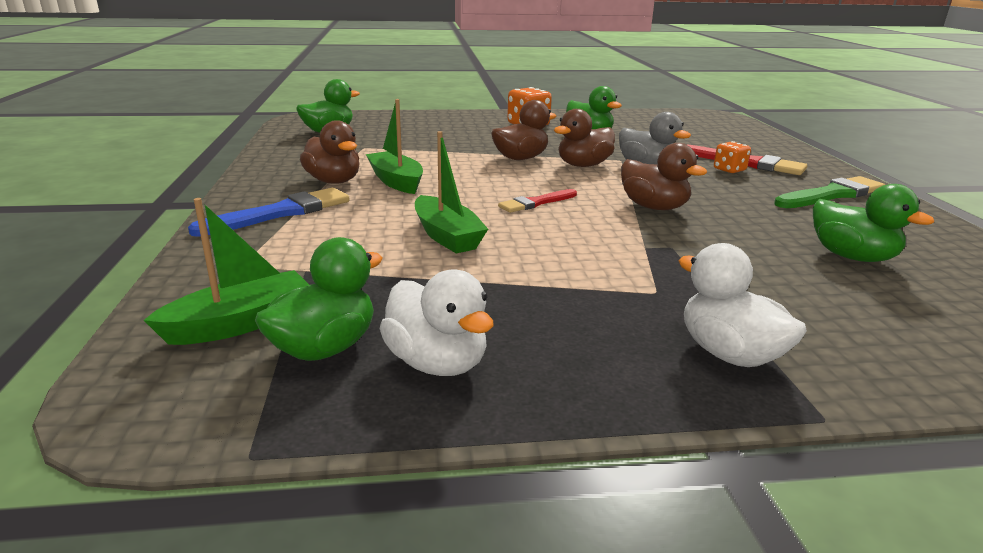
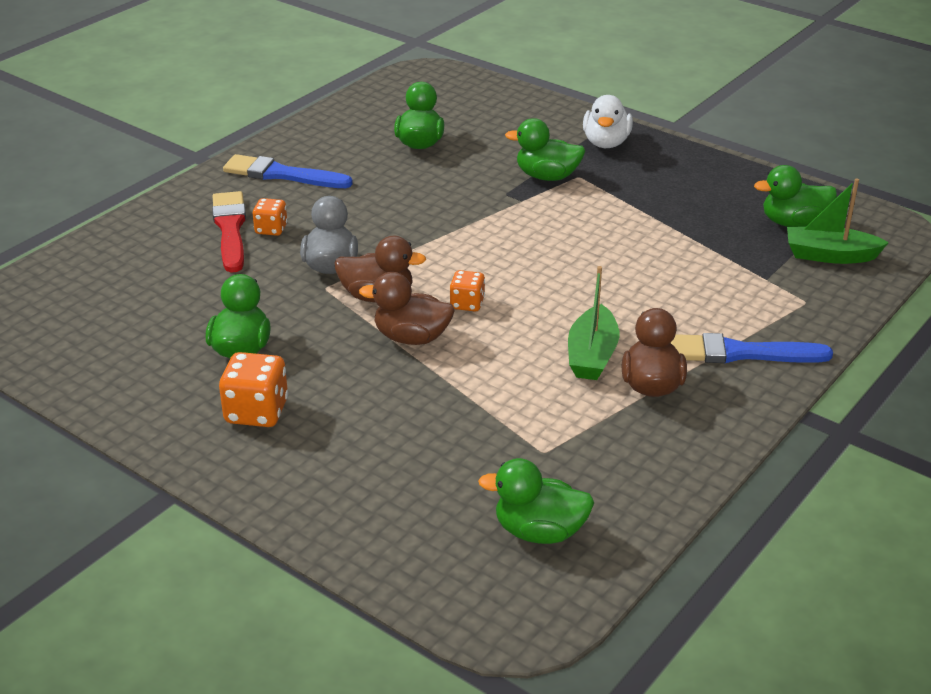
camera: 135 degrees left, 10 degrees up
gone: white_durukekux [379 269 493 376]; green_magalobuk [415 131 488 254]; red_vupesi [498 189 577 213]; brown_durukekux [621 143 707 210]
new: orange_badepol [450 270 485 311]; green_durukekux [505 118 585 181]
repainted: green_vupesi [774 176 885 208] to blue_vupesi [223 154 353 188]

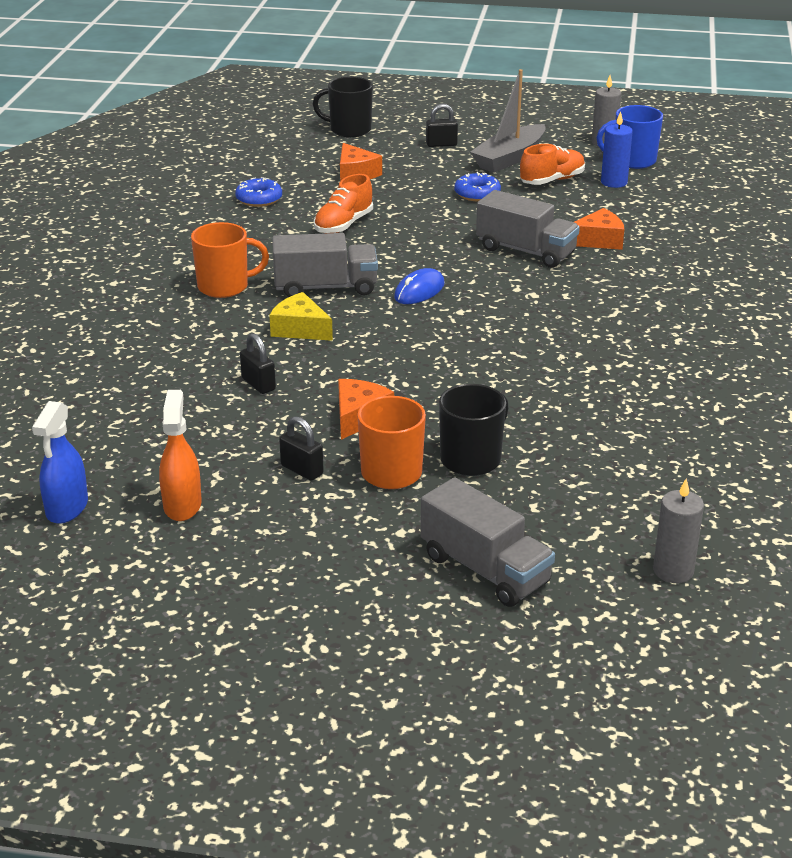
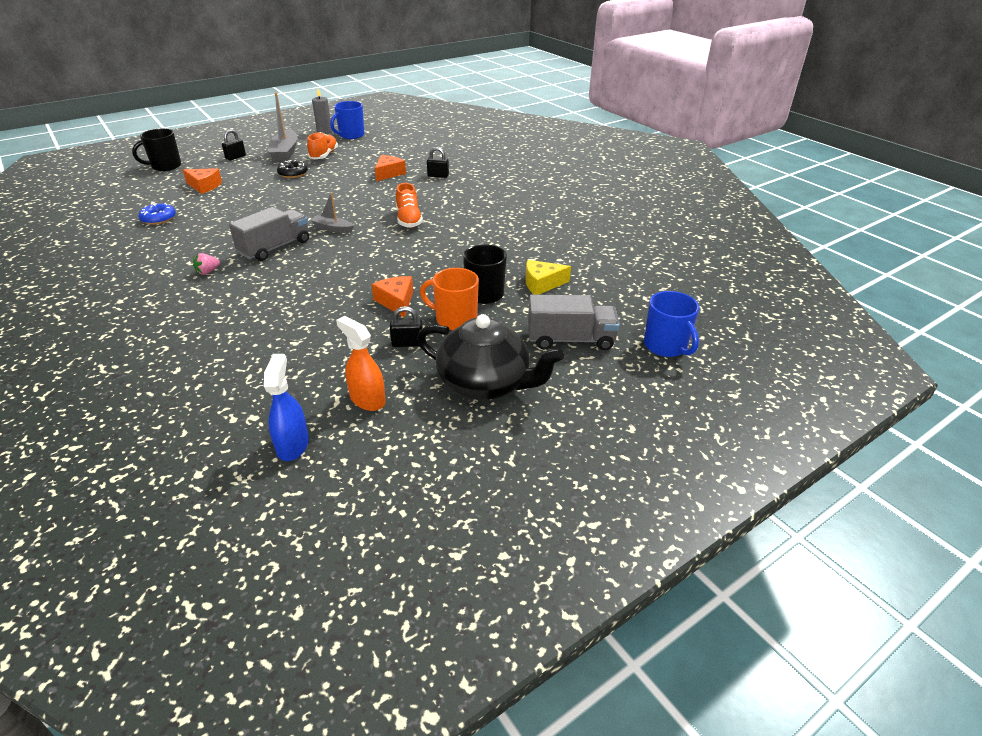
camera: 45 degrees left, 5 degrees up
gone: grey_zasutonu [476 190 580 268]; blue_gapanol [601 111 633 188]; grey_gapanol [653 479 704 583]
new: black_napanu [417 314 564 400]; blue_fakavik [644 291 699 357]
shifted: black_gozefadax [240 333 276 394] to [427 147 449 178]; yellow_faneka [269 292 333 341] to [526 260 571 295]; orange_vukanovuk [314 174 373 233] to [396 183 423 228]
swapped: orange_fakavik [191 222 269 298] to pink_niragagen [193 253 220 275]; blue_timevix [394 268 444 304] to grey_magalobuk [311 192 354 233]
repainted: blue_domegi [454 172 501 201] to black_domegi [277 160 308 178]
rotated: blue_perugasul [32 401 88 524] = [264 354 309 461] 150 degrees counterclockwise

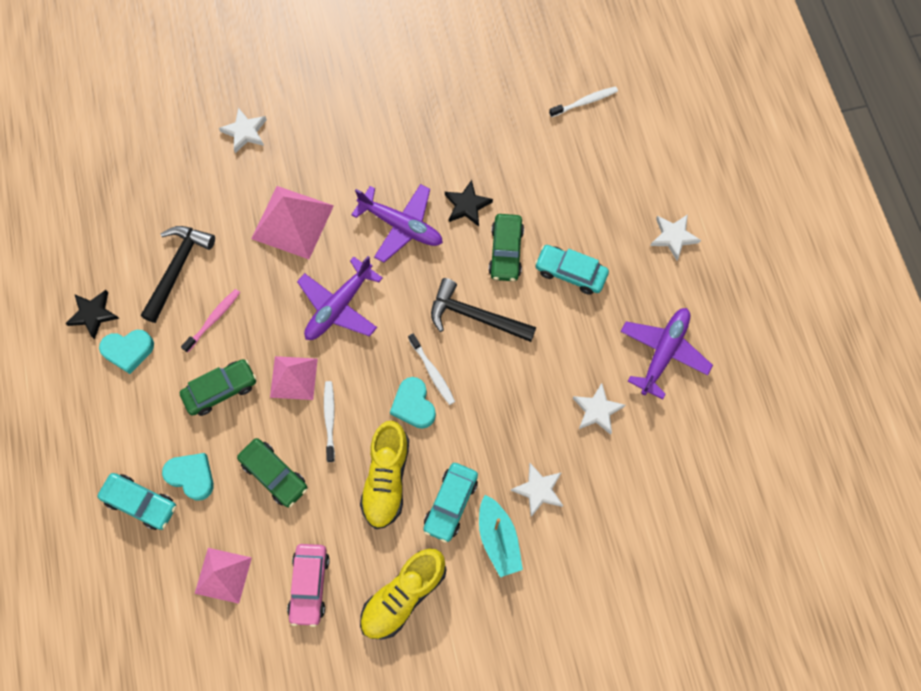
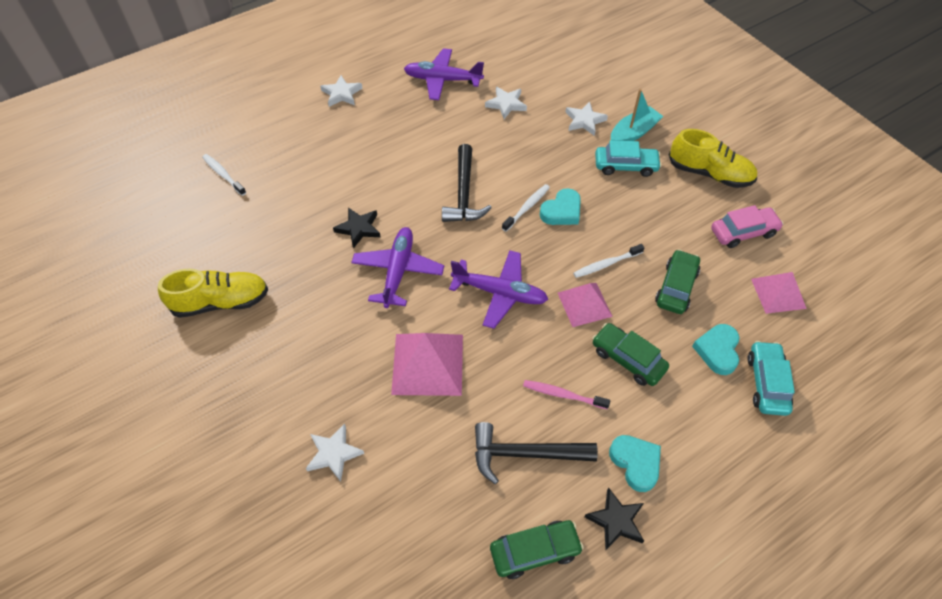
camera: 110 degrees left, 15 degrees down
gone: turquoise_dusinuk [535 245 609 295]
shifted: yellow_vukanovuk [360 421 409 529] to [158 269 268 318]; green_dusinuk [488 214 524 281] to [490 520 584 579]

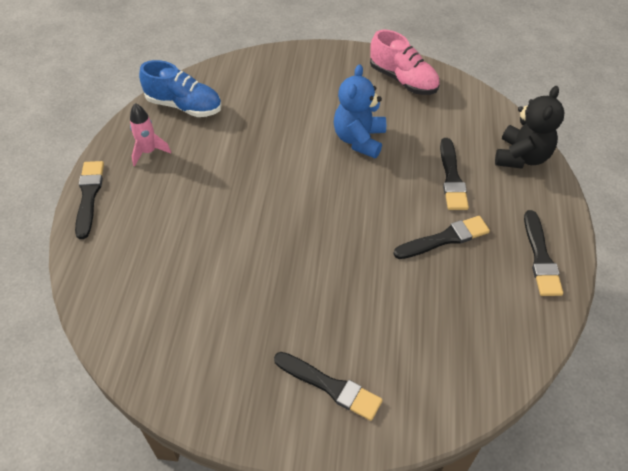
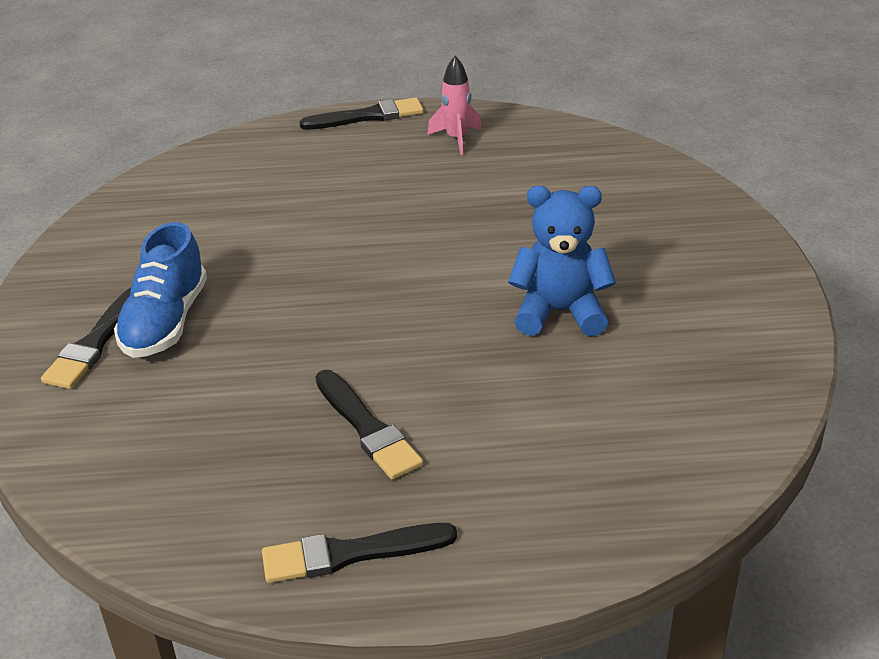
camera: 80 degrees right, 15 degrees down
gone: pink_vukanovuk [370 30 440 95]; black_vupesi [440 138 469 210]; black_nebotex [495 86 564 169]
shifted: blue_vukanovuk [139 60 222 117] to [114 222 207 358]

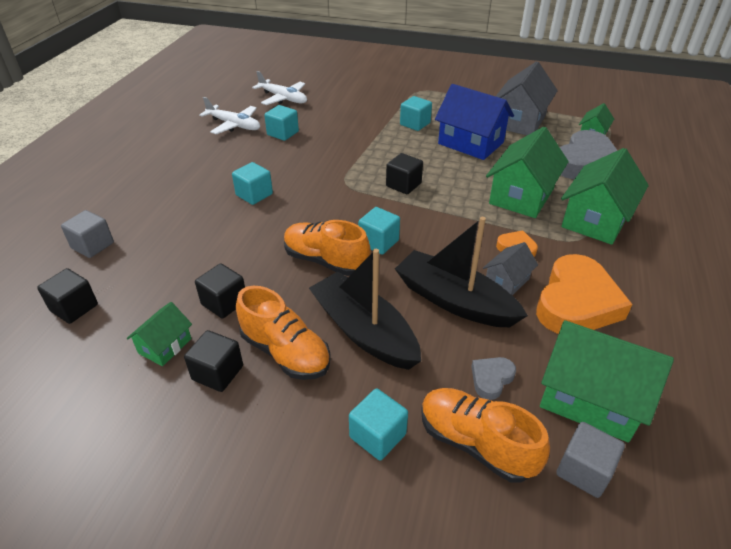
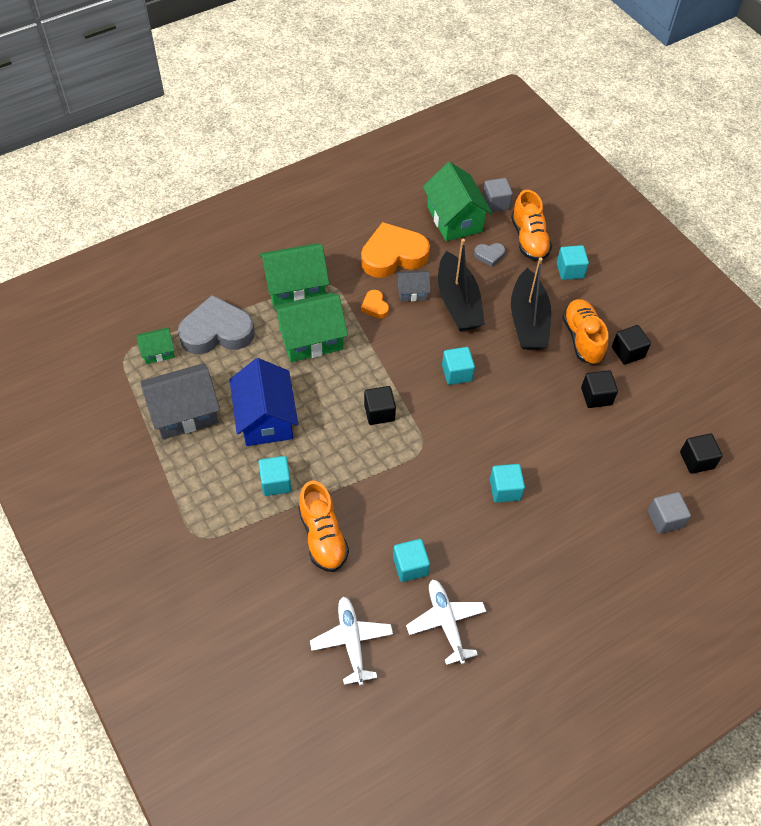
camera: 140 degrees left, 15 degrees up
gone: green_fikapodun [126 302 192 366]
shifted: orange_vukanovuk [284 220 371 276] to [298 481 349 572]

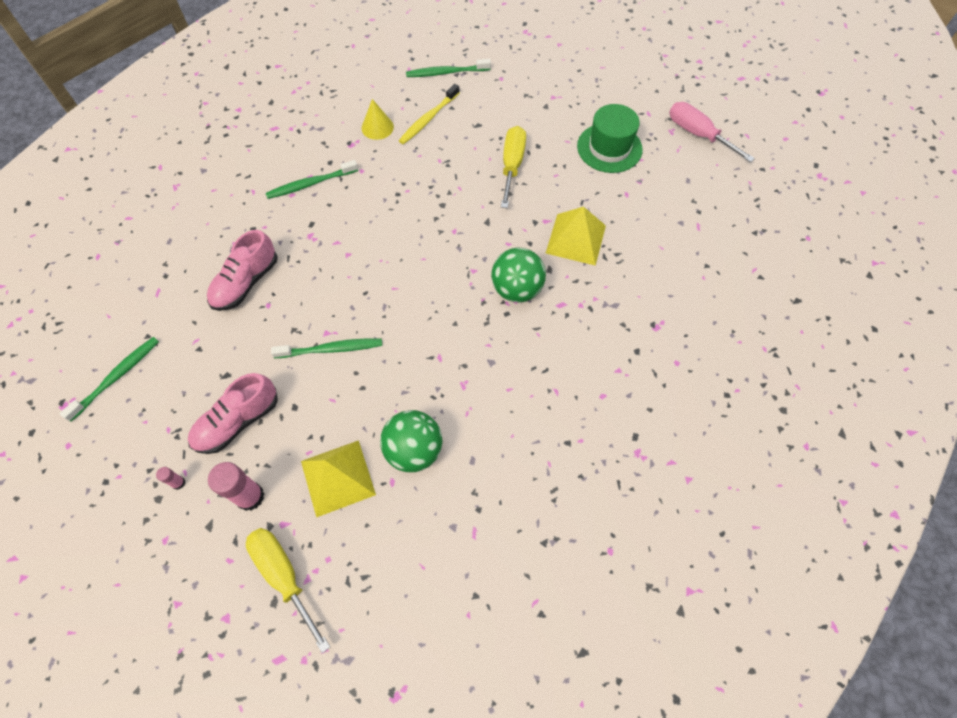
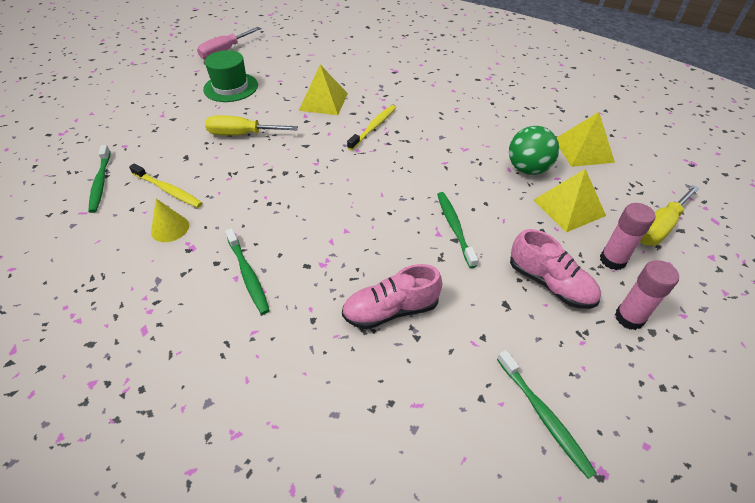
camera: 95 degrees left, 15 degrees down
new: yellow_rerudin [557 112 615 167]
swapped: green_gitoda [491 248 546 303] to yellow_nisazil [347 105 396 150]
rotated: green_nisazil [60 337 159 422] = [497 350 597 479] 150 degrees counterclockwise; pink_vukanovuk [207 230 278 311] = [342 264 442 329] 135 degrees clockwise
scaled: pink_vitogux [156 467 185 490] = [615 260 679 330] x2.10

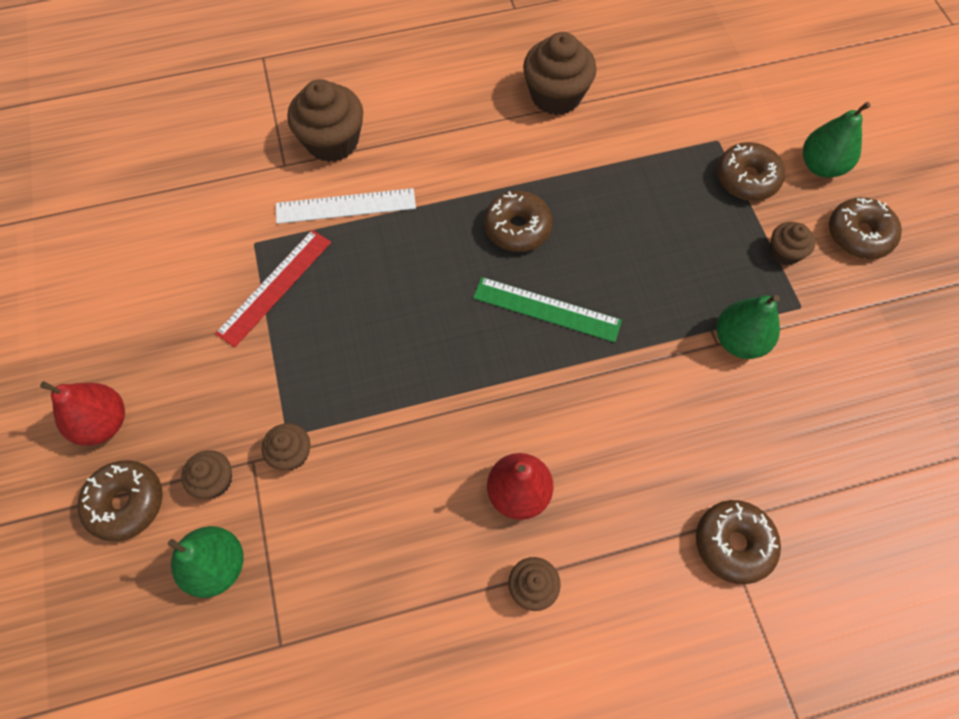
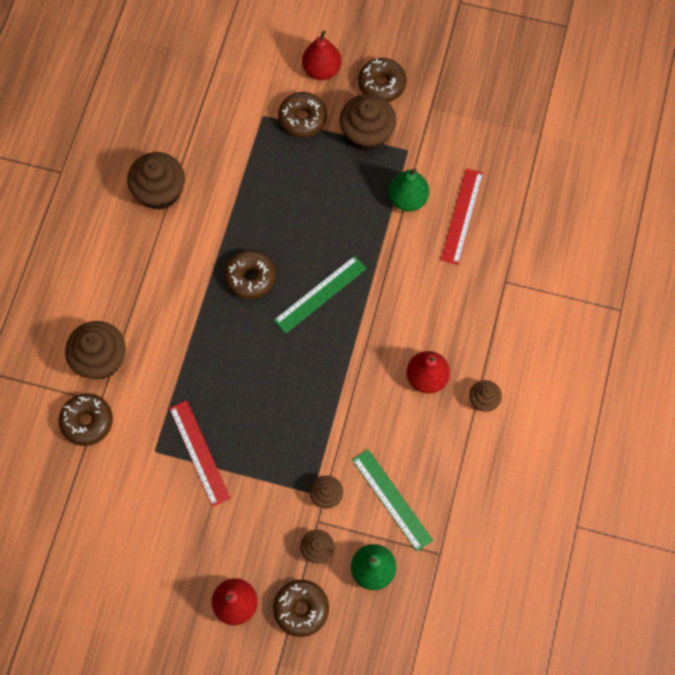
camera: 60 degrees left, 5 degrees up
gone: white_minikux [276 188 416 224]
new: green_minikux [352 449 433 552]; red_minikux [441 168 484 265]
shifted: brown_domegi [696 500 781 584] to [59 393 113 446]
repainted: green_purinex [803 102 871 178] to red_purinex [302 30 341 80]
scaled: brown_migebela [770 222 815 265] = [340 94 396 152] x1.86

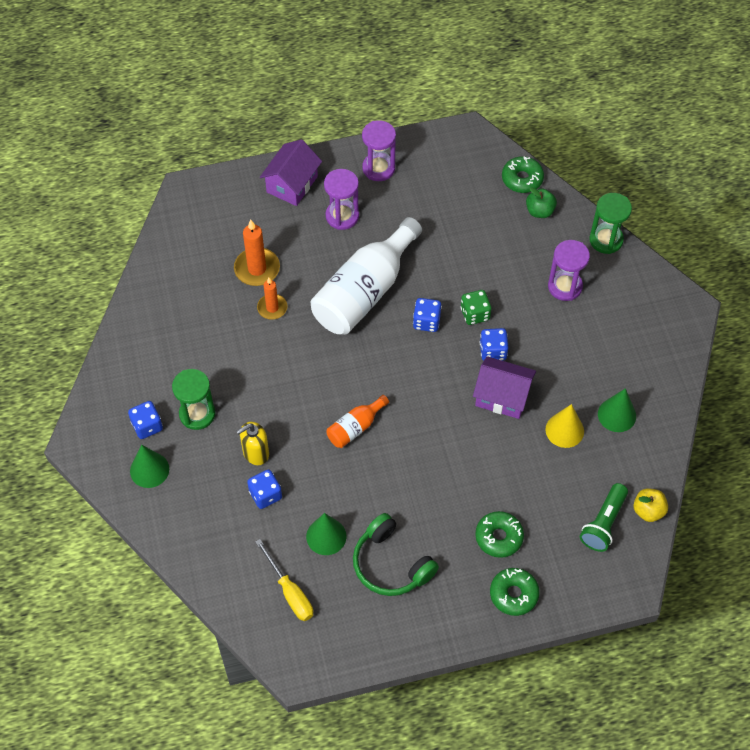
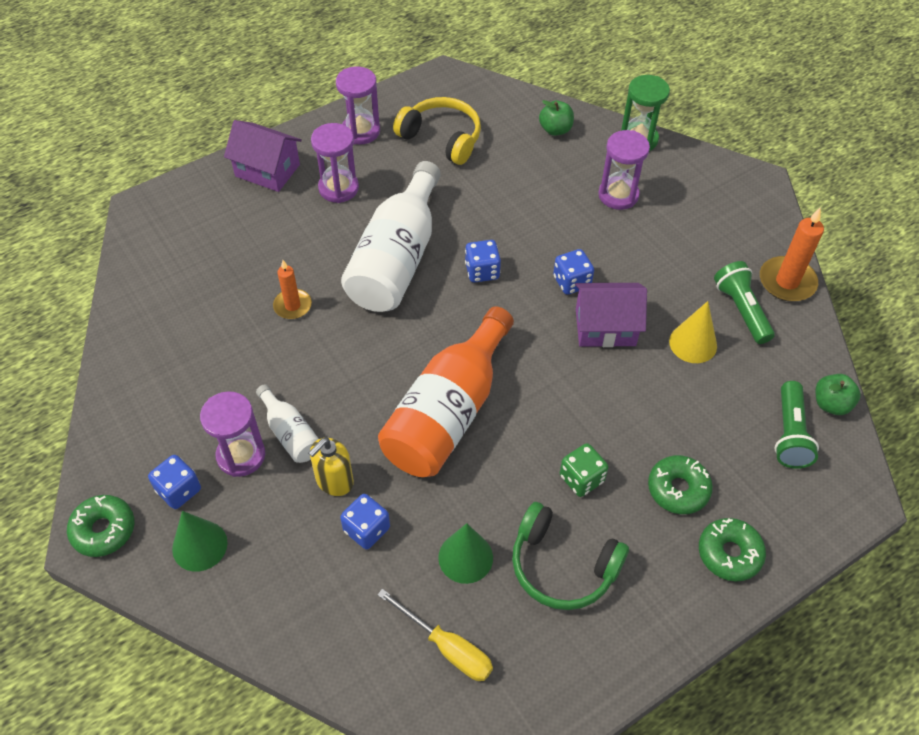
camera: 20 degrees left, 5 degrees down
new: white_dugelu [256 384 319 463]; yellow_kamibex [393 97 481 165]
shifted: orange_gapanol [234 220 280 286] to [760 208 824 302]; green_badepol [461 290 491 325] to [560 443 608 497]; green_domegi [502 156 544 193] to [67 495 134 557]
swapped: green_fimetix [598 388 636 432] to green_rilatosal [714 261 775 344]
repainted: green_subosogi [172 369 216 430] to purple_subosogi [200 391 265 477]; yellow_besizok [633 489 668 522] to green_besizok [815 374 861 415]
rotated: purple_fikapodun [260 139 322 206] = [224 120 302 192] 75 degrees counterclockwise
scaled: orange_dugelu [326 395 389 448] = [378 306 514 477] x2.13

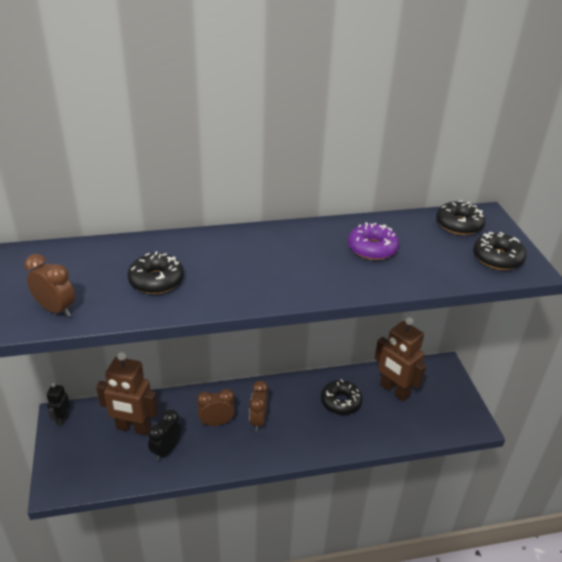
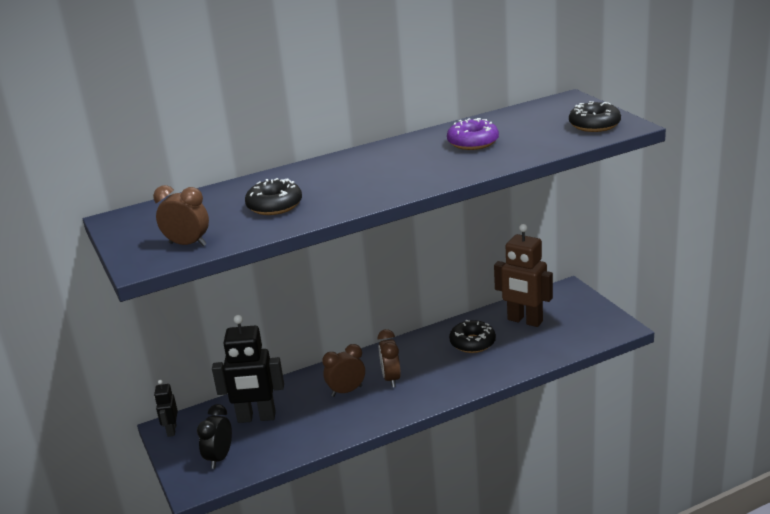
camera: 10 degrees left, 10 degrees down
gone: black_domegi [436 201 486 235]
shifted: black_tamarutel [148 410 181 461] to [197 404 232 469]
repainted: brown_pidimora [96 352 158 435] to black_pidimora [212 315 284 423]

